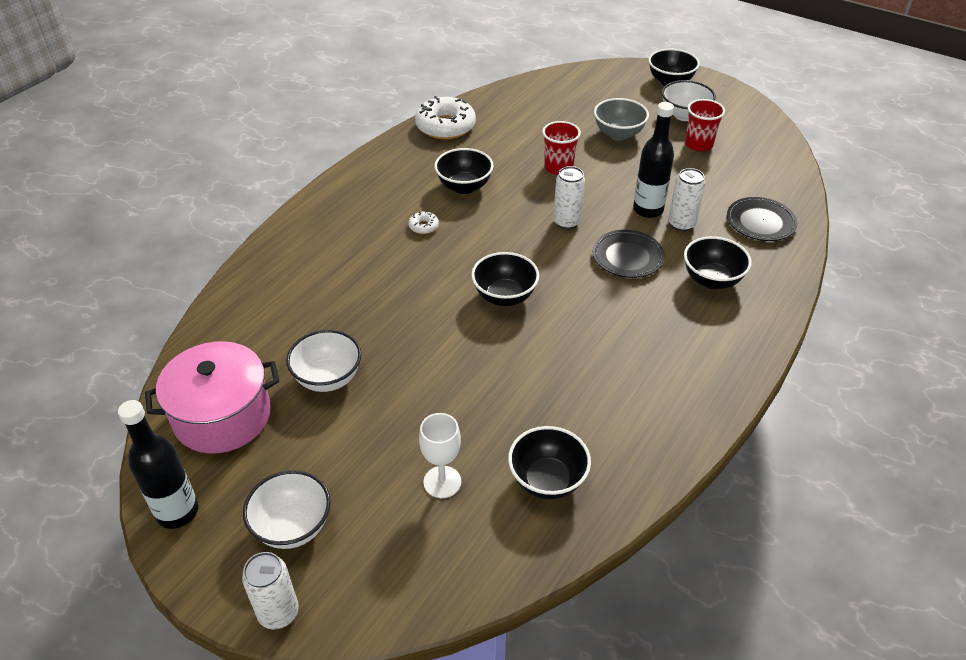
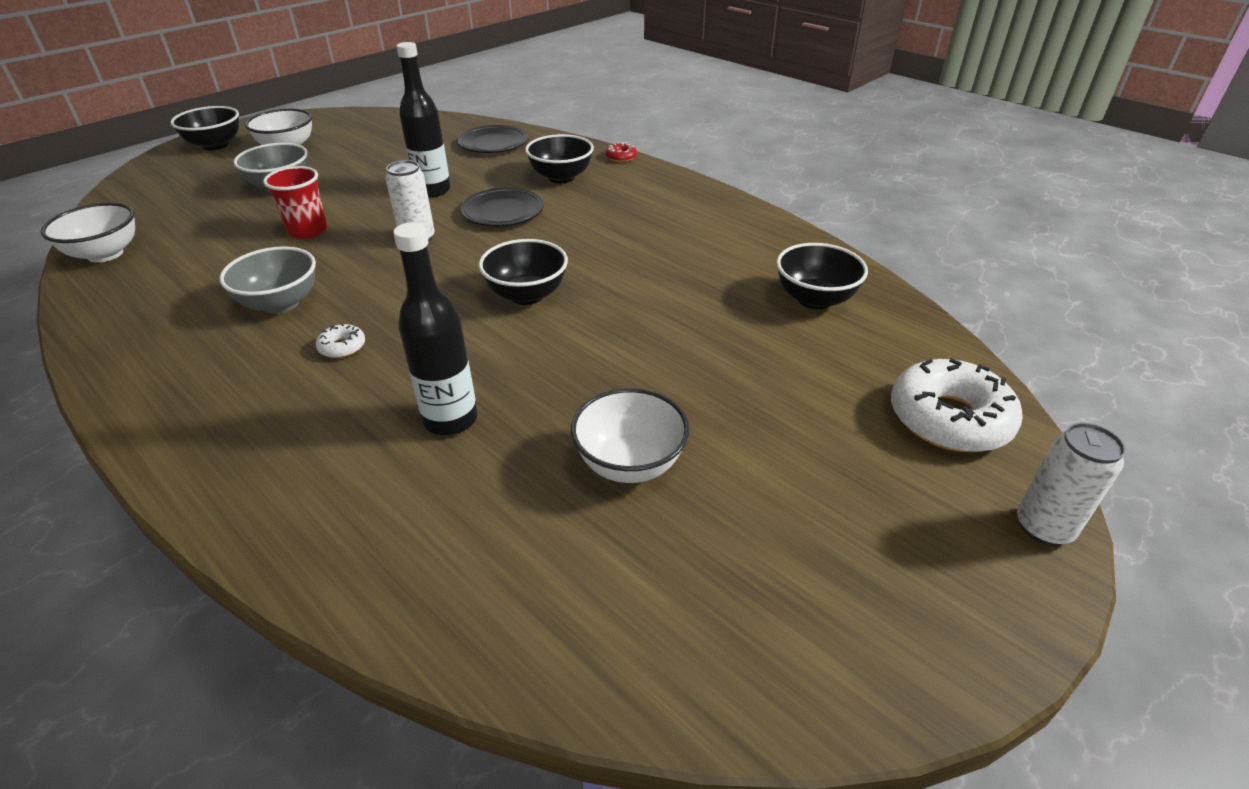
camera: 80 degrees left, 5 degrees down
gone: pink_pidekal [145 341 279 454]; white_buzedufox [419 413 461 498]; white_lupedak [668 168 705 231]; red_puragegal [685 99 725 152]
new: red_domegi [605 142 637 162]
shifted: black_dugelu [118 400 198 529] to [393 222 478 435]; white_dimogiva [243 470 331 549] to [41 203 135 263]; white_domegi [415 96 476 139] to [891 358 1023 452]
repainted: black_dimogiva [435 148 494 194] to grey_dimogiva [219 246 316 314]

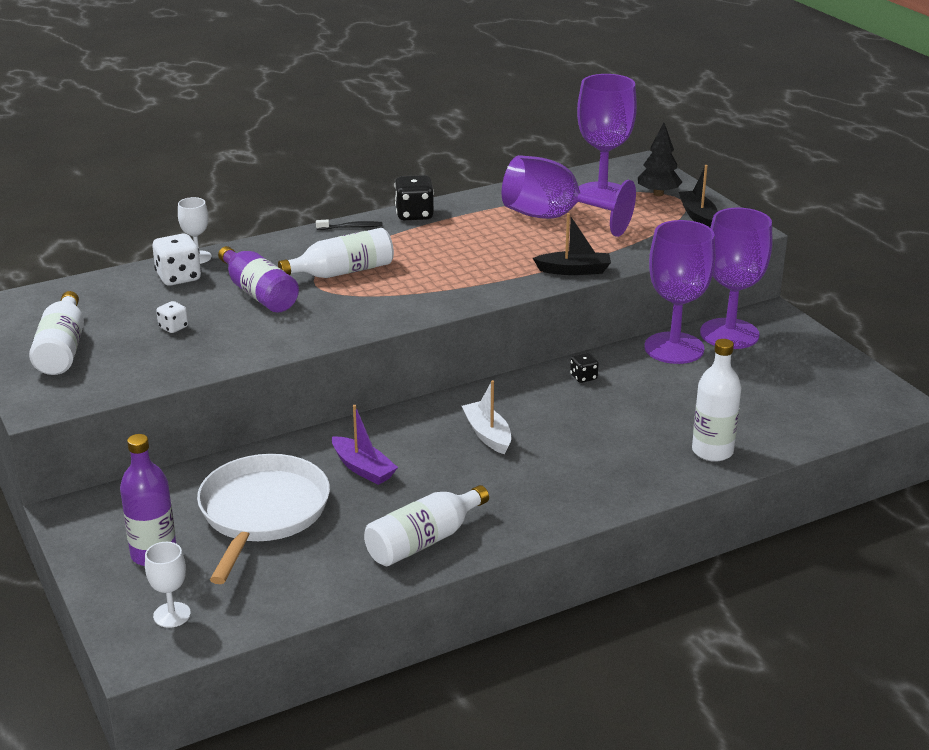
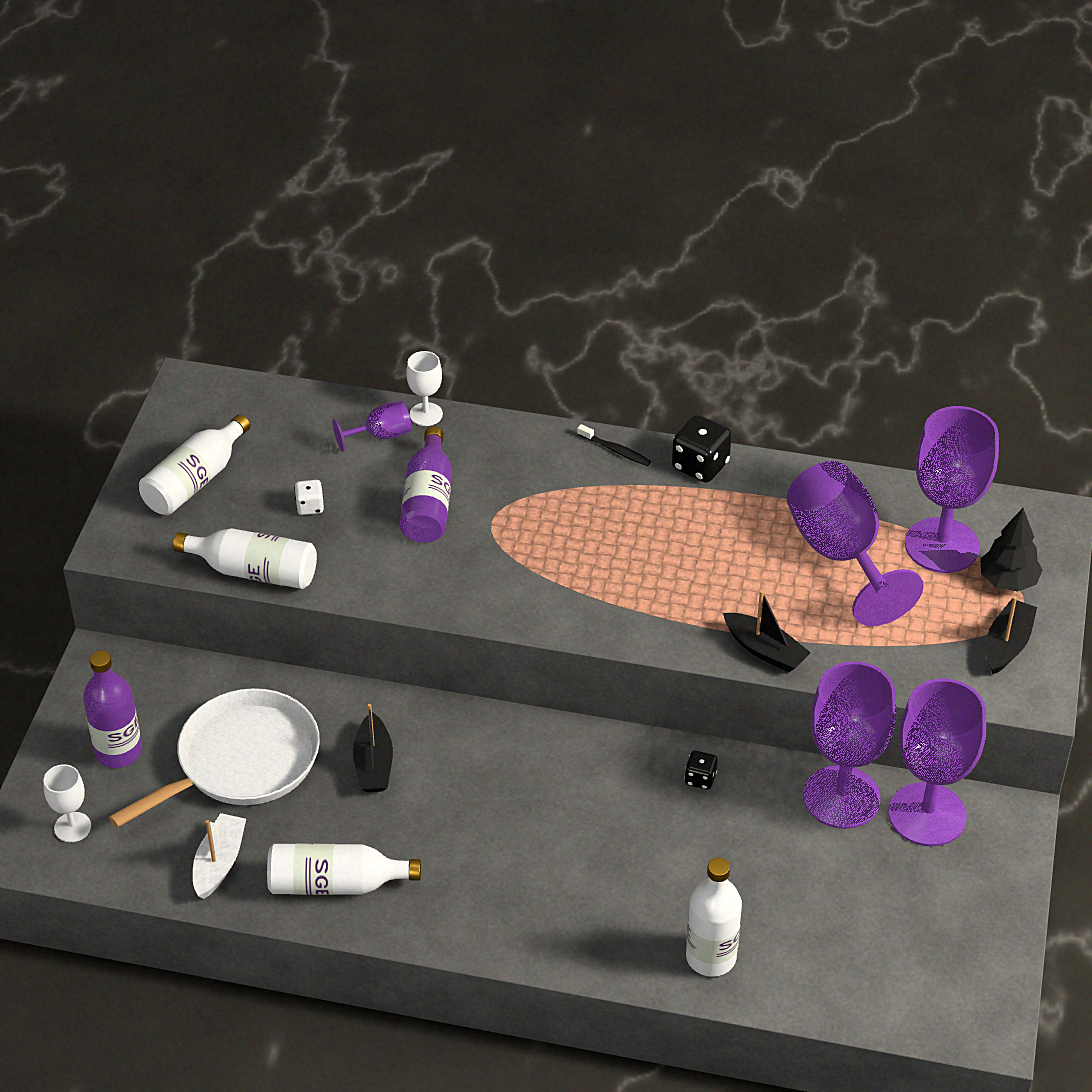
camera: 40 degrees right, 15 degrees up
shifted: white_dugelu [278 228 394 278] to [173 528 317 589]; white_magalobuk [462 380 511 454] to [193 813 246 899]
swapped: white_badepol [152 234 201 286] to purple_buzedufox [332 401 412 452]
repainted: purple_magalobuk [332 405 398 485] to black_magalobuk [353 704 393 792]

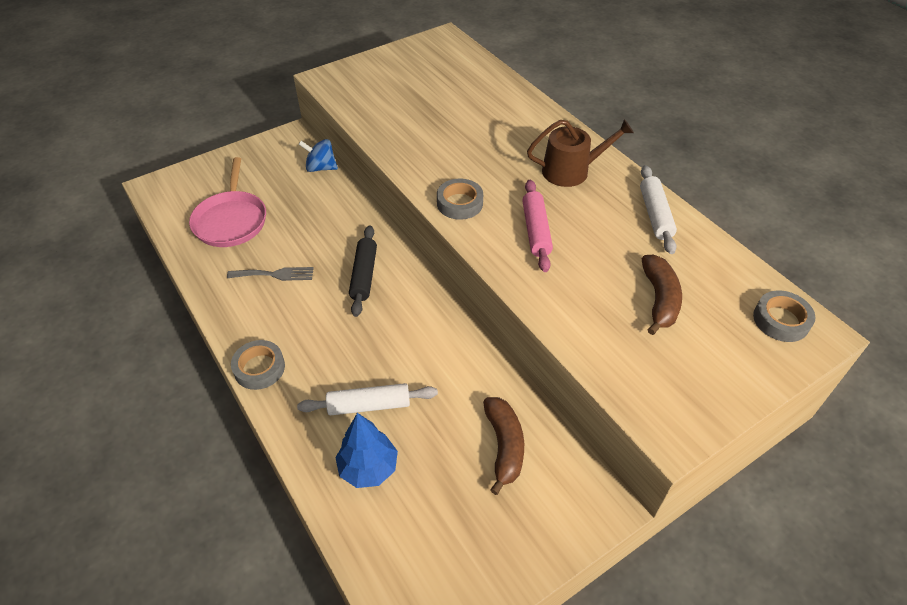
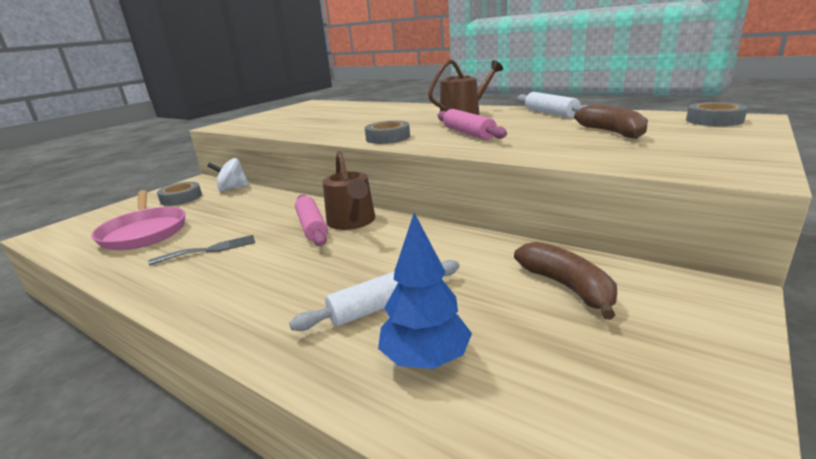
camera: 20 degrees left, 25 degrees down
new: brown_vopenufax [323 151 375 230]
shifted: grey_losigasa [231 340 285 390] to [157 182 202 206]
repainted: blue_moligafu [299 139 338 172] to white_moligafu [207 158 250 191]; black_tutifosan [349 225 377 317] to pink_tutifosan [295 194 328 246]

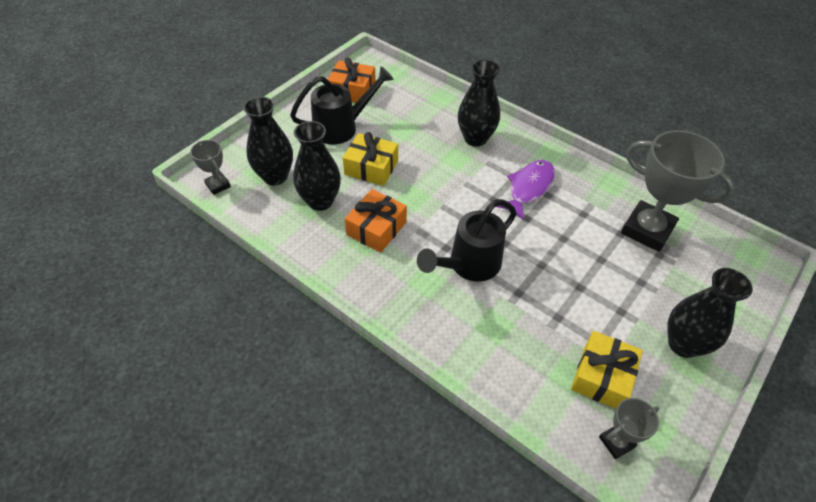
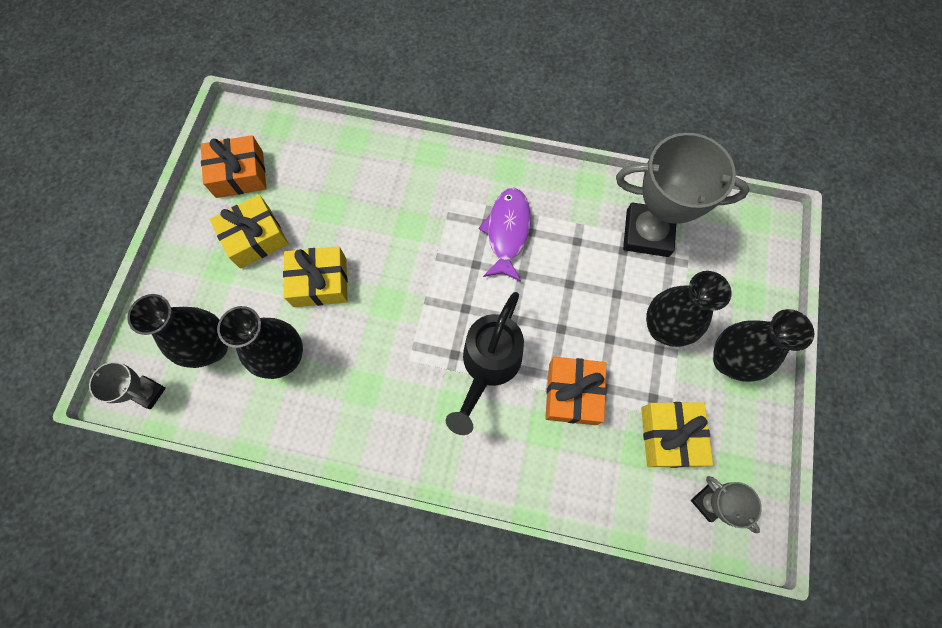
camera: 25 degrees left, 20 degrees up
shifted: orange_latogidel [345 189 407 253] to [545 357 606 425]; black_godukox [458 60 500 147] to [646 271 732 347]
swapped: black_vopenufax [290 66 394 145] to yellow_latogidel [210 195 289 269]
rotated: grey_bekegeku [599 398 659 459] = [691 476 762 533] 75 degrees counterclockwise

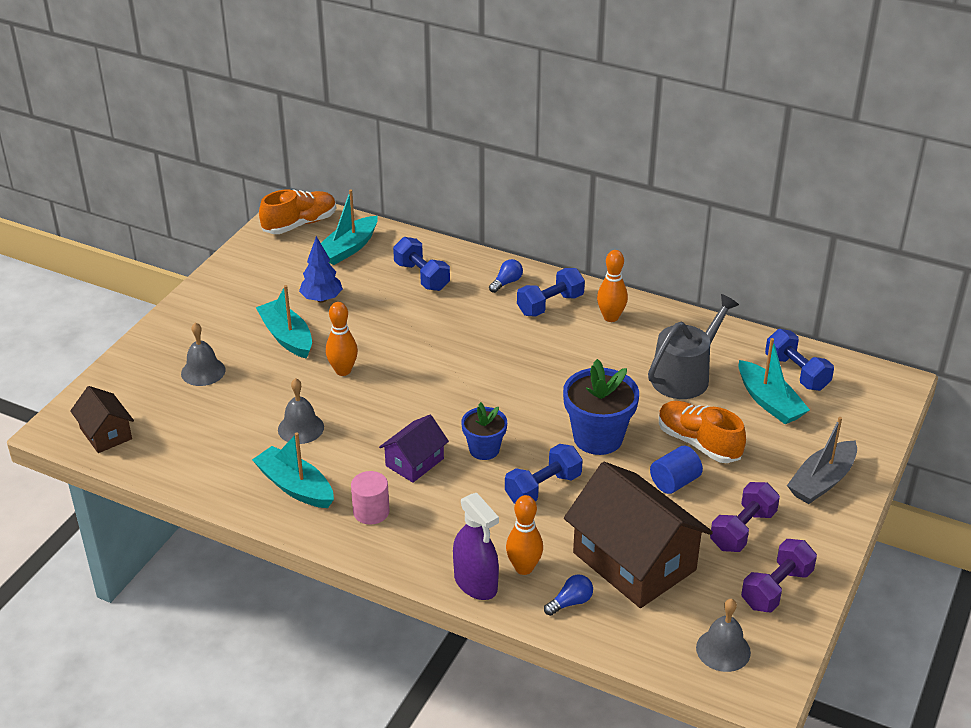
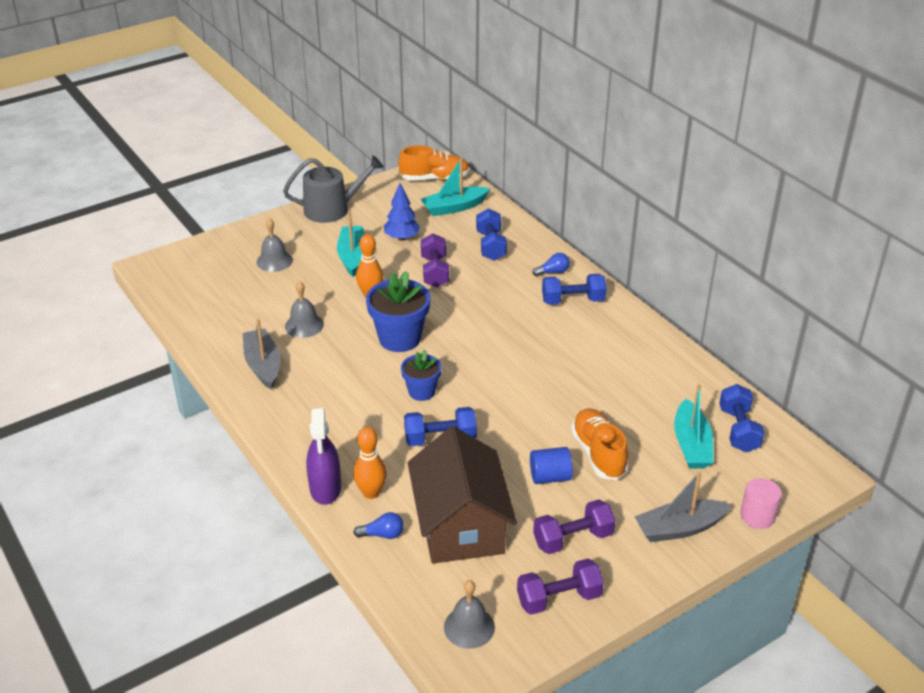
camera: 30 degrees right, 0 degrees up
gone: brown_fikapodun [70 386 134 453]; purple_fikapodun [379 415 449 483]; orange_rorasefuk [597 250 628 322]
new: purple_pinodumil [421 233 449 288]
shifted: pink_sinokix [351 471 390 525] to [740 478 782 529]; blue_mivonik [563 359 639 455] to [366 271 430 352]; grey_vopenufax [648 294 739 399] to [283 155 384 223]
repainted: turquoise_magalobuk [252 432 334 508] to grey_magalobuk [243 318 280 390]

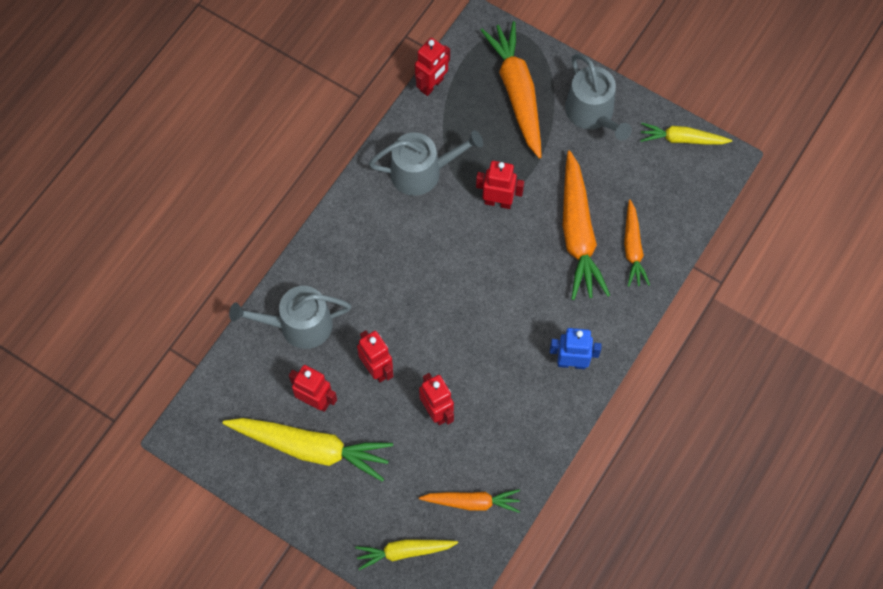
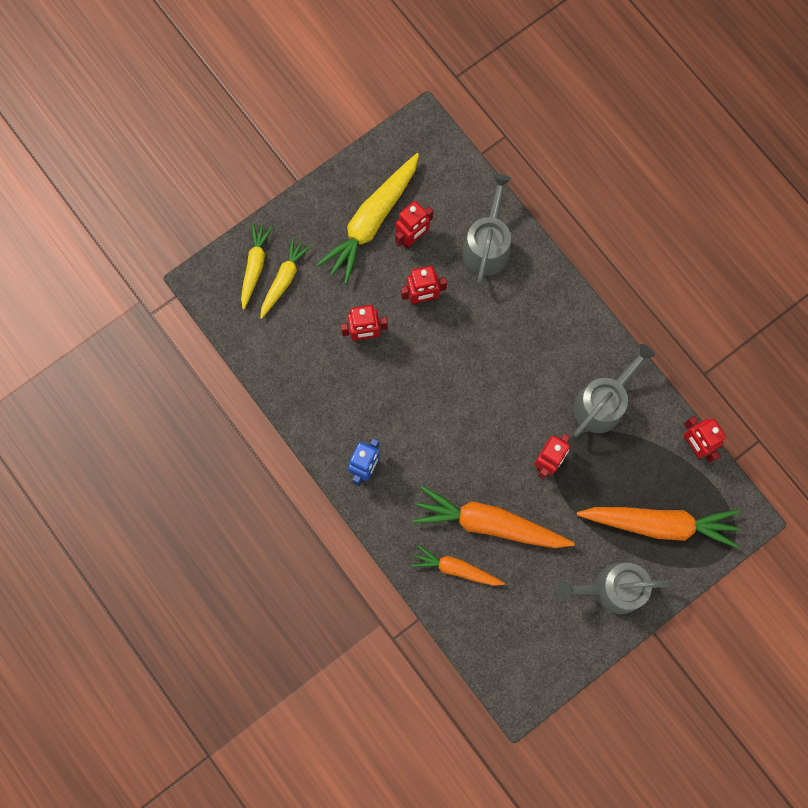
camera: 110 degrees right, 10 degrees up
gone: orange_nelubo [419 489 520 513]
shifted: yellow_nelubo [640 123 732 145] to [260 237 311 319]
rotated: grey_vopenufax [369 130 483 196] = [573 344 655 437] 150 degrees counterclockwise

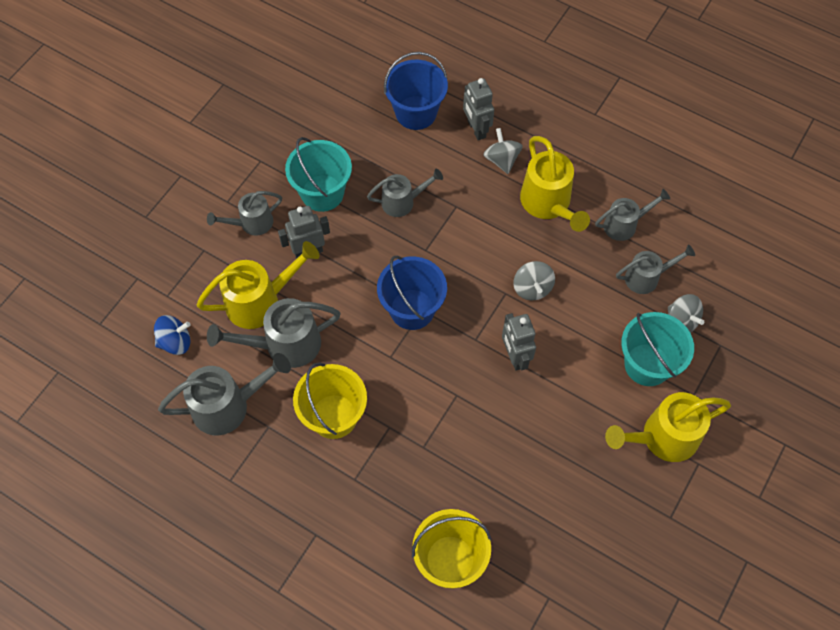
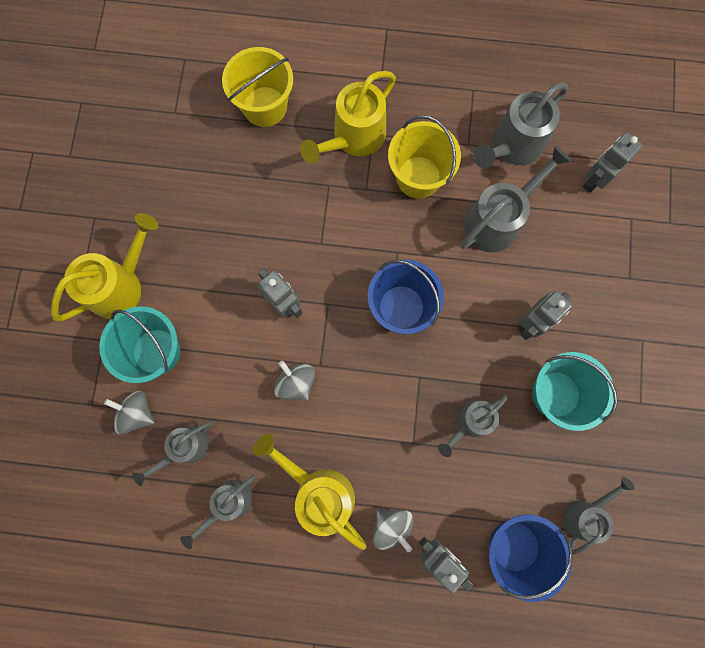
camera: 155 degrees right, 15 degrees up
shifted: yellow_vopenufax [197 241 320 329] to [300 71 396 163]; grey_vopenufax [207 191 282 236] to [563 477 635 555]
swapped: blue_moligafu [154 315 190 355] to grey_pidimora [583 132 642 193]

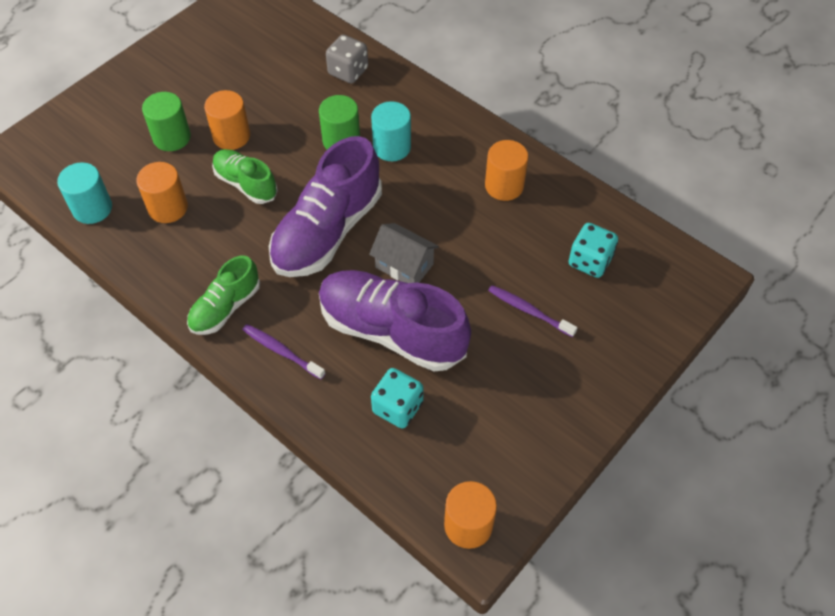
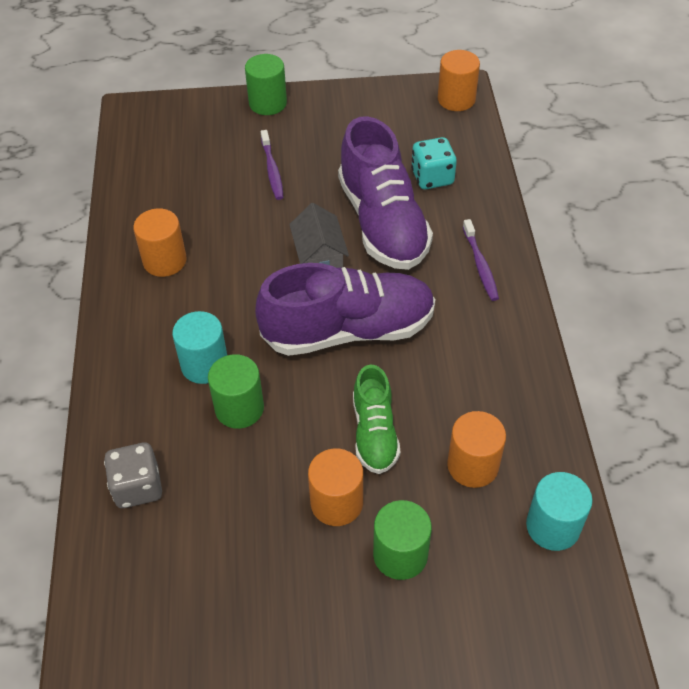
camera: 135 degrees left, 5 degrees down
gone: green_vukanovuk [187 256 260 335]; turquoise_badepol [569 223 618 278]
new: green_sinokix [245 54 287 115]

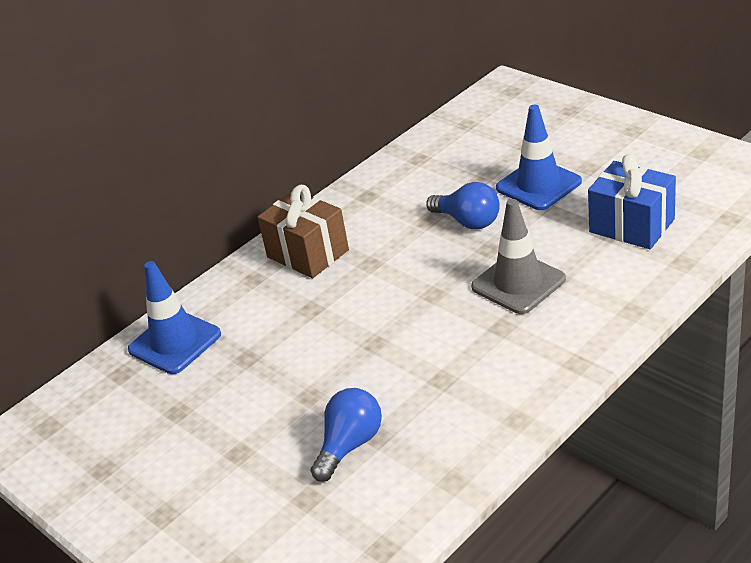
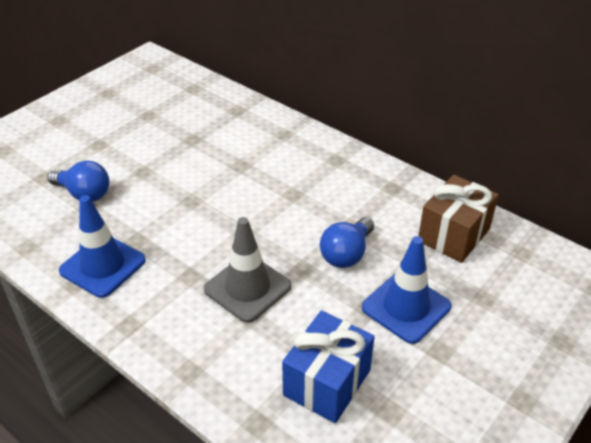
camera: 80 degrees right, 5 degrees up
shifted: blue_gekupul [128 261 221 374] to [59 195 146 298]; brown_latogidel [257 185 349 278] to [418 175 499 263]

